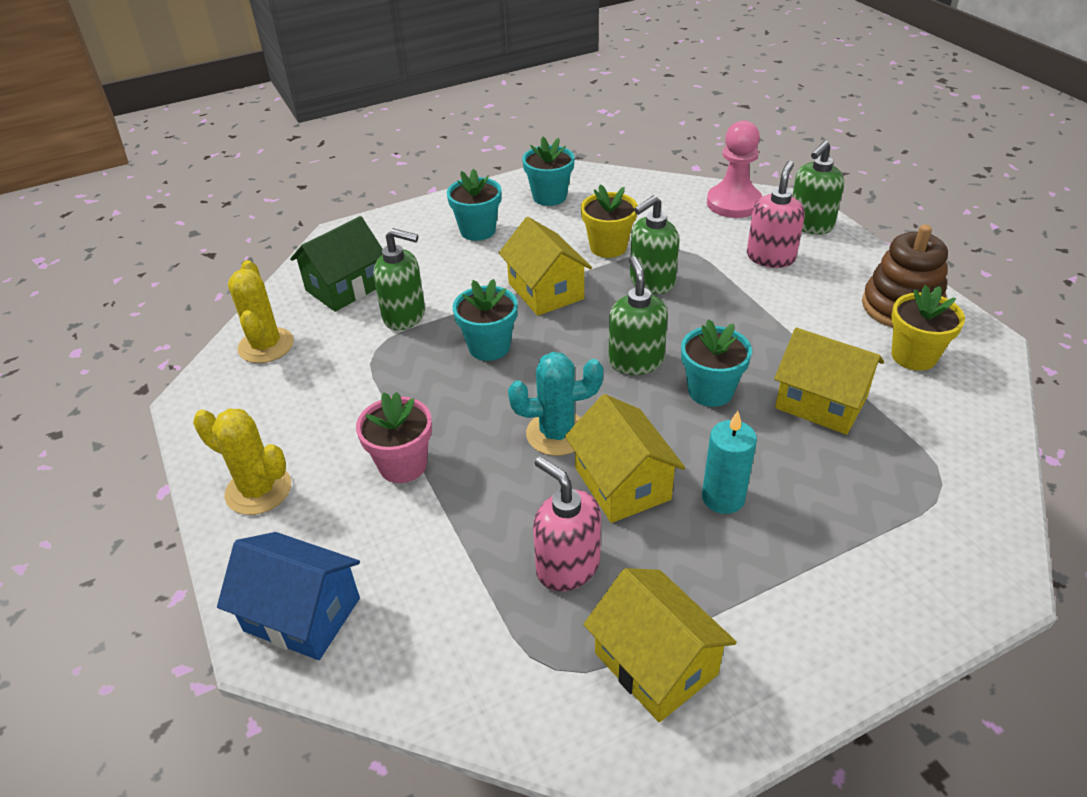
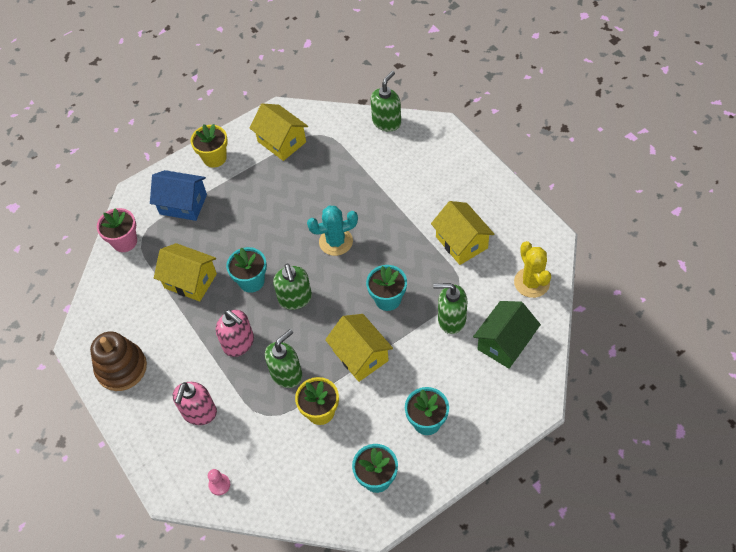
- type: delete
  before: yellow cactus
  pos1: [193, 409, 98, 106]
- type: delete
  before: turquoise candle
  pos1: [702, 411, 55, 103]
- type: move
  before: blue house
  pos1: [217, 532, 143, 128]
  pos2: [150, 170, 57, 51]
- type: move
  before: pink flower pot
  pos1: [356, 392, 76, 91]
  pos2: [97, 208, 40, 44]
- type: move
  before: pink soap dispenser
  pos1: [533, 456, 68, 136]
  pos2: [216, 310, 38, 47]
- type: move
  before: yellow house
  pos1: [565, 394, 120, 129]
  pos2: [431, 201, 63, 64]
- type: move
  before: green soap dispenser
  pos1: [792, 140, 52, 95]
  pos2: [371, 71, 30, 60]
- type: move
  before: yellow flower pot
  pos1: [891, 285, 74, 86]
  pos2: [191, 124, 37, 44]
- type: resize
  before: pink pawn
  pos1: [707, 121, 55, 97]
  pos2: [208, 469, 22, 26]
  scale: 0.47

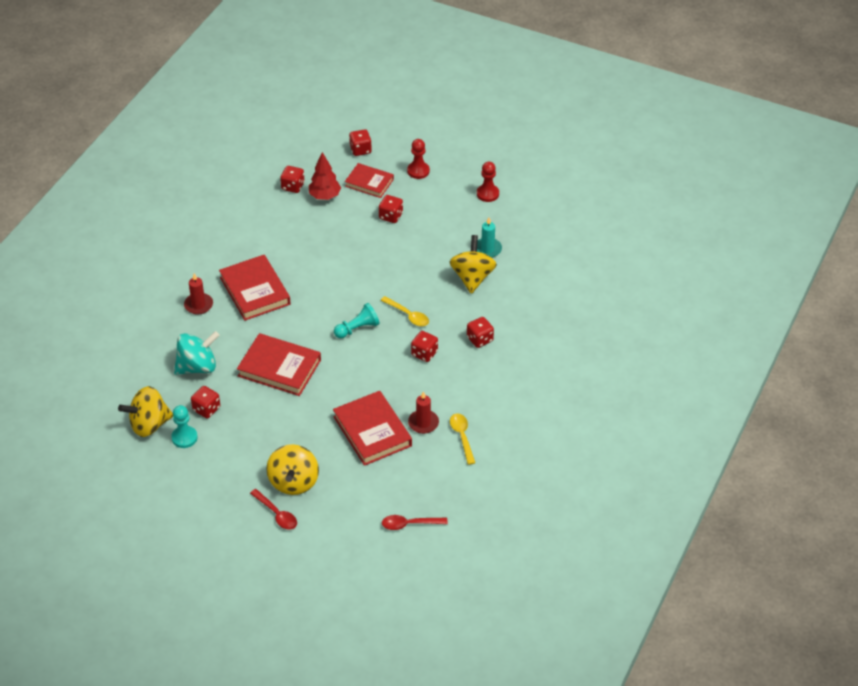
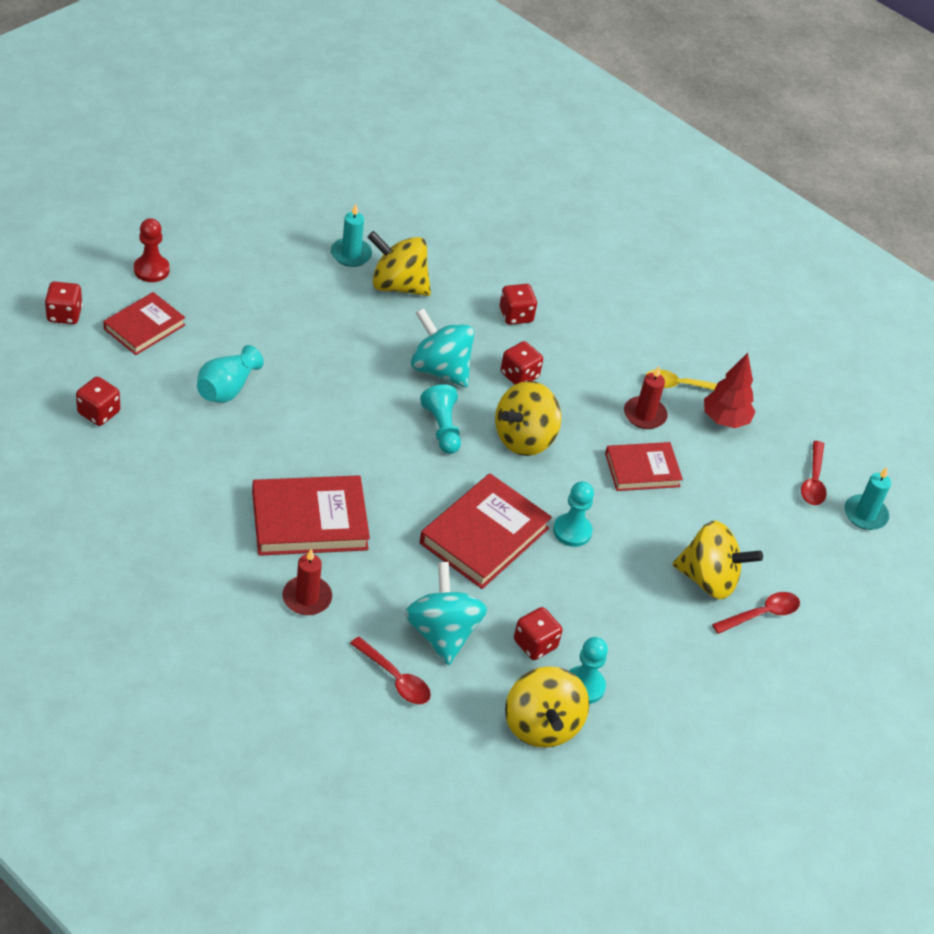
- type: delete
  before: red dice
  pos1: [379, 195, 24, 28]
- type: delete
  before: red pawn
  pos1: [477, 162, 22, 40]
- type: insert
  after: turquoise vase
  pos2: [197, 345, 67, 58]
- type: insert
  after: red spoon
  pos2: [350, 636, 81, 68]
- type: insert
  after: yellow spinning top
  pos2: [495, 381, 67, 75]
- type: insert
  after: turquoise pawn
  pos2: [553, 481, 41, 66]
- type: insert
  after: turquoise candle
  pos2: [844, 467, 47, 63]
- type: move
  before: red tree
  pos1: [309, 152, 32, 48]
  pos2: [704, 353, 52, 75]
- type: replace
  before: yellow spoon
  after: turquoise spinning top
  pos1: [381, 296, 48, 30]
  pos2: [411, 308, 63, 79]
- type: resize
  before: red book
  pos1: [333, 391, 79, 75]
  pos2: [605, 442, 78, 49]
  scale: 0.64

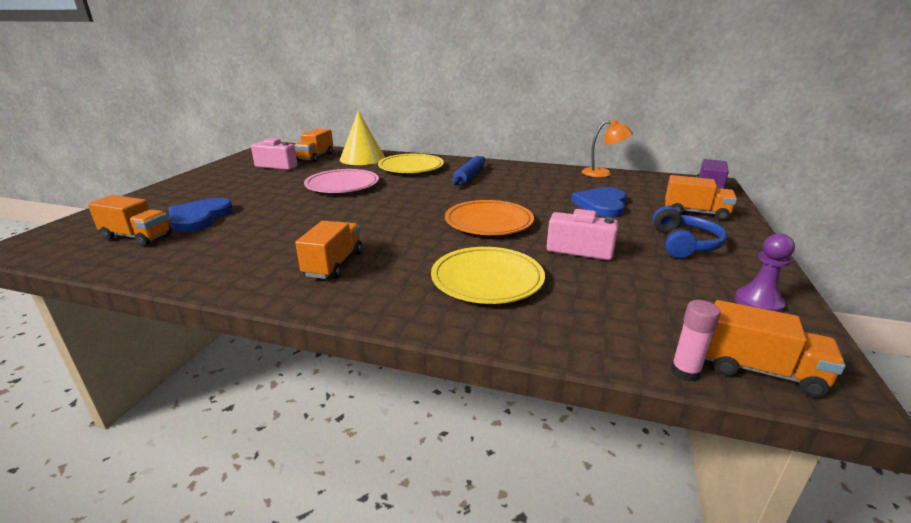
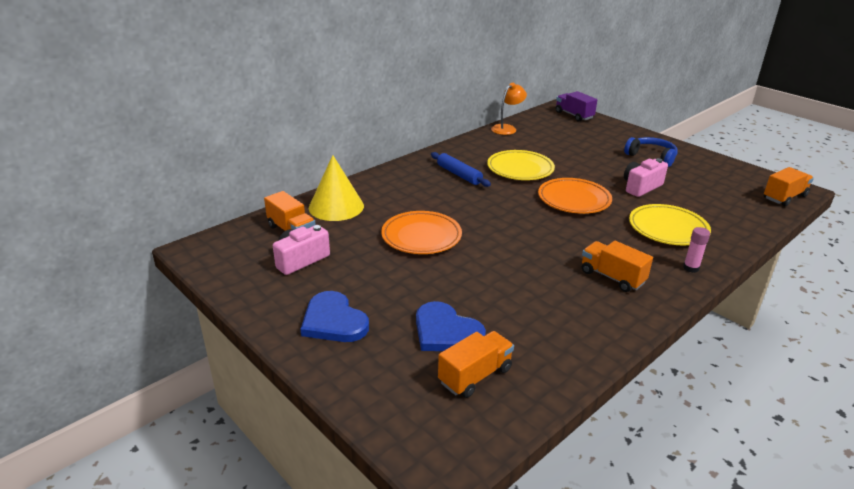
- type: delete
  before: orange truck
  pos1: [665, 175, 72, 45]
- type: delete
  before: purple pawn
  pos1: [735, 233, 60, 80]
- type: move
  before: yellow plate
  pos1: [378, 154, 66, 19]
  pos2: [487, 150, 68, 30]
- type: move
  before: blue heart
  pos1: [571, 187, 56, 30]
  pos2: [301, 291, 68, 51]
- type: move
  before: pink glue stick
  pos1: [671, 300, 50, 82]
  pos2: [683, 227, 27, 46]
- type: recolor
  before: pink plate
  after: orange plate
  pos1: [304, 169, 75, 24]
  pos2: [381, 211, 81, 43]

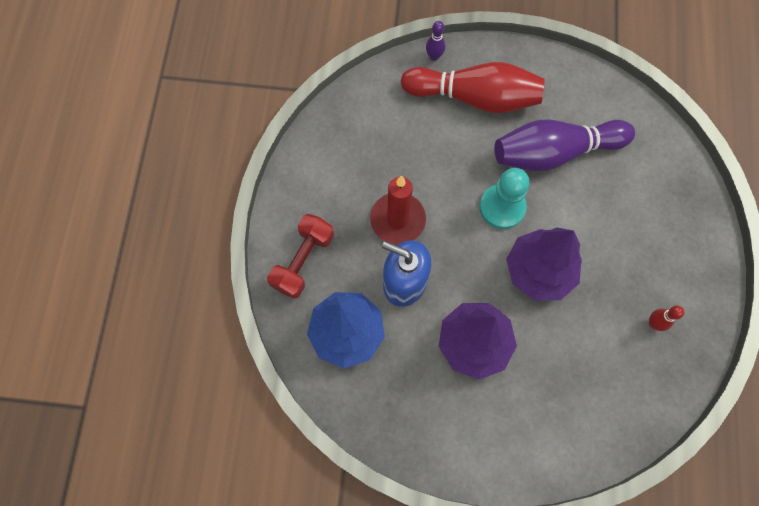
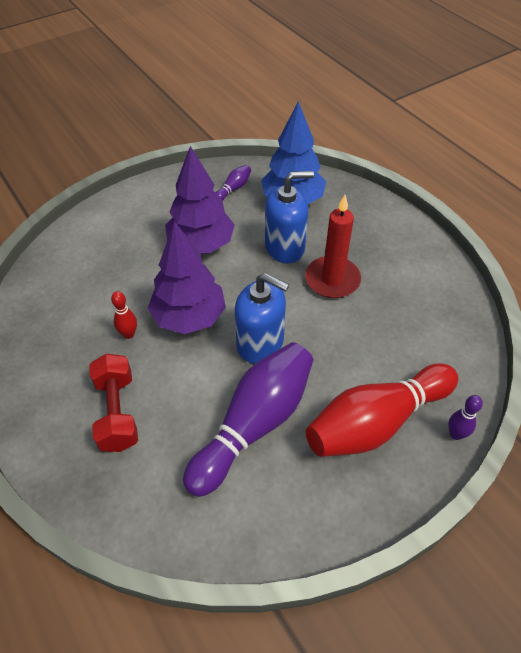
- type: insert
  after: purple bowling pin
  pos2: [215, 165, 36, 36]
- type: move
  before: red dumbbell
  pos1: [267, 214, 67, 85]
  pos2: [89, 354, 49, 98]
- type: move
  before: red bowling pin
  pos1: [649, 306, 35, 25]
  pos2: [111, 291, 26, 48]
- type: replace
  before: turquoise pawn
  after: blue soap dispenser
  pos1: [479, 168, 51, 61]
  pos2: [235, 273, 54, 91]

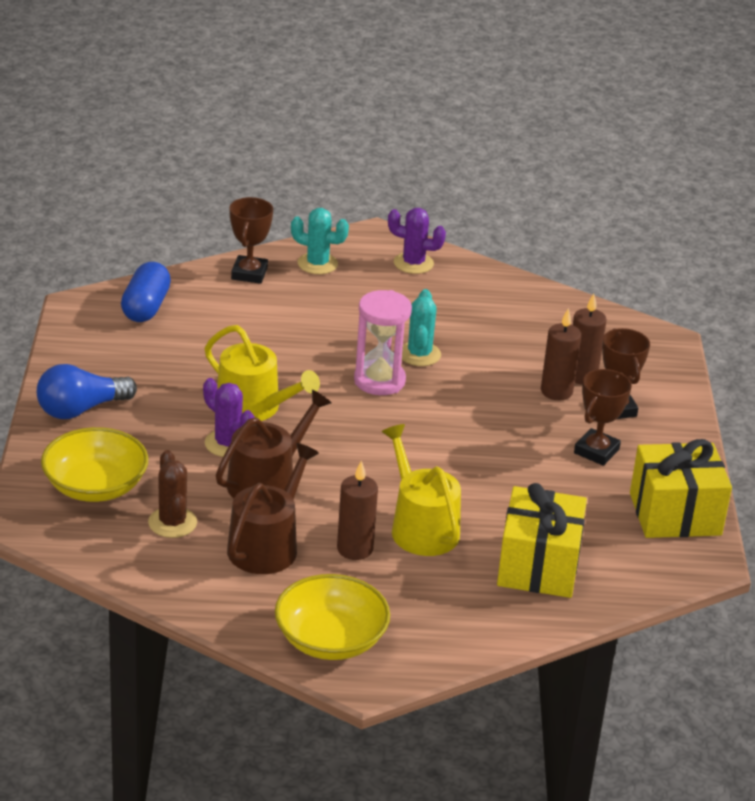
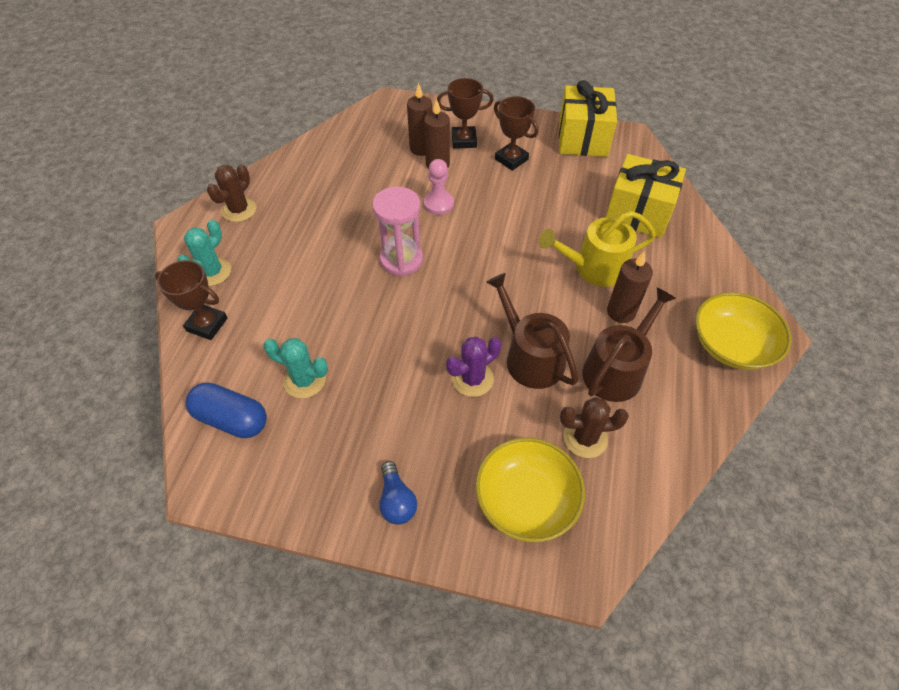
- type: delete
  before: yellow watering can
  pos1: [205, 325, 115, 96]
- type: insert
  after: pink pawn
  pos2: [424, 159, 30, 56]
- type: move
  before: turquoise cactus
  pos1: [402, 289, 39, 77]
  pos2: [263, 338, 65, 60]
- type: recolor
  before: purple cactus
  after: brown cactus
  pos1: [388, 208, 58, 66]
  pos2: [207, 164, 49, 58]
- type: rotate
  before: brown watering can
  pos1: [227, 443, 92, 131]
  pos2: [582, 287, 94, 115]
  turn: 90
- type: resize
  before: blue light bulb
  pos1: [37, 364, 100, 55]
  pos2: [379, 461, 38, 64]
  scale: 0.64

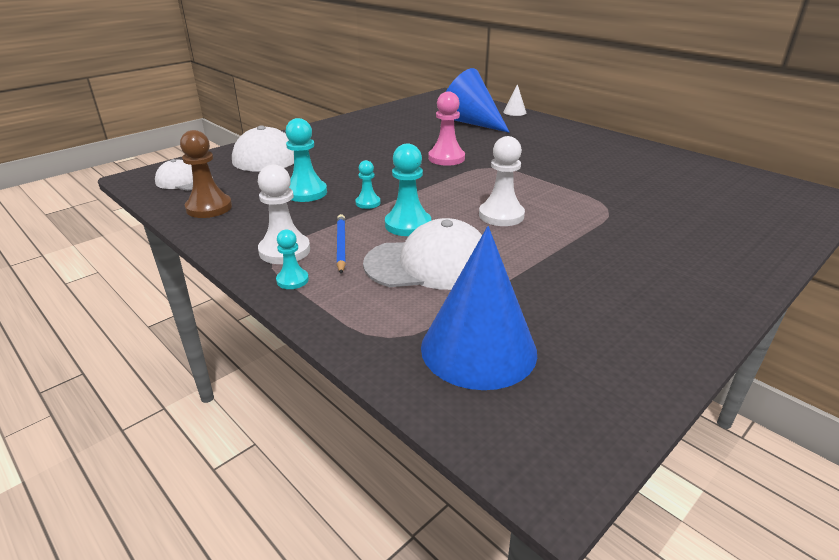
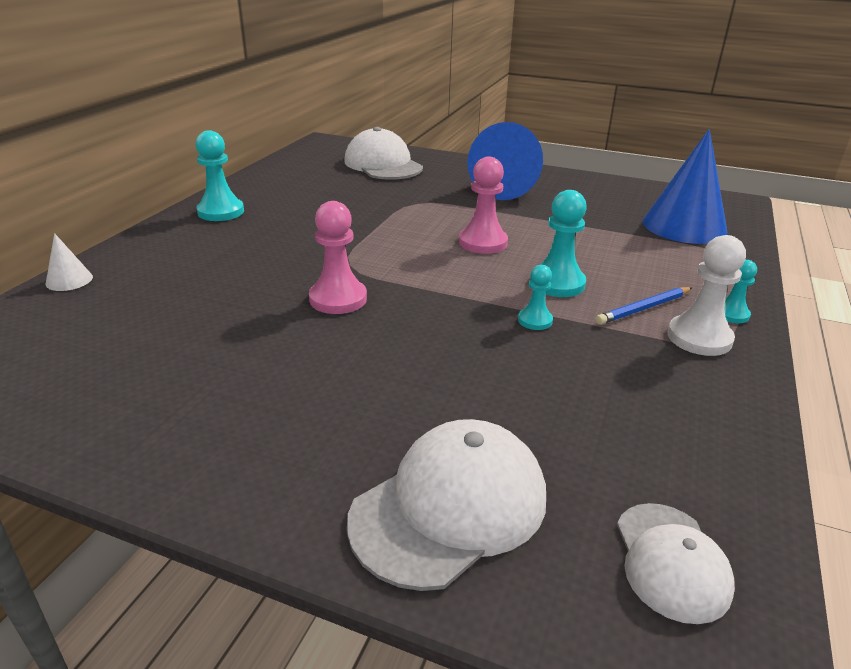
- type: delete
  before: brown pawn
  pos1: [180, 130, 52, 88]
- type: move
  before: turquoise pawn
  pos1: [285, 118, 42, 84]
  pos2: [195, 130, 49, 91]
- type: move
  before: white cap
  pos1: [363, 218, 119, 72]
  pos2: [344, 127, 79, 53]
- type: move
  before: blue cone
  pos1: [446, 68, 64, 65]
  pos2: [467, 122, 76, 78]
- type: recolor
  before: white pawn
  after: pink pawn
  pos1: [479, 136, 46, 90]
  pos2: [459, 157, 49, 97]

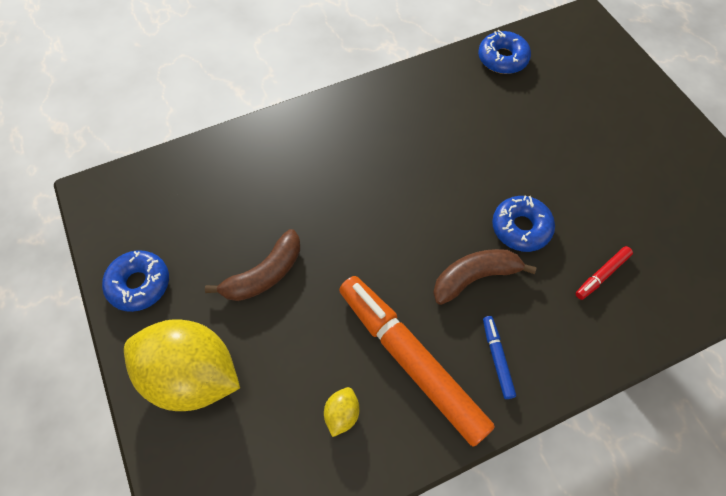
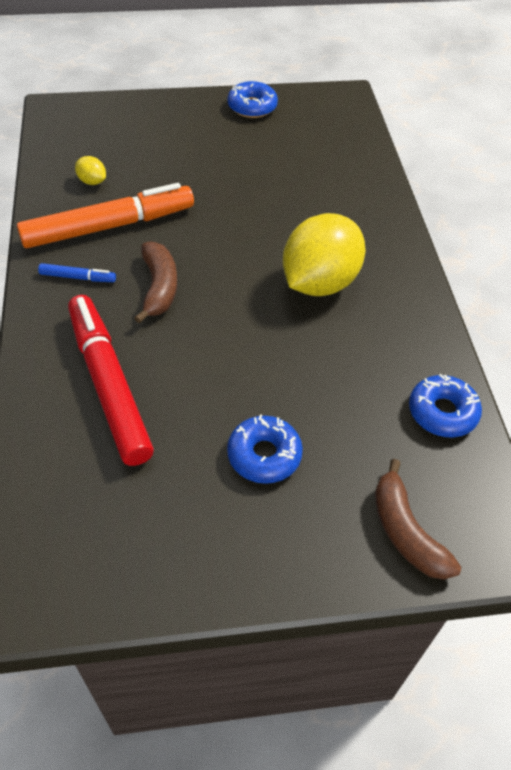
- type: move
  before: yellow lemon
  pos1: [124, 319, 116, 92]
  pos2: [283, 213, 83, 83]
- type: move
  before: brown banana
  pos1: [205, 229, 95, 72]
  pos2: [375, 459, 86, 121]
- type: move
  before: blue donut
  pos1: [492, 196, 63, 56]
  pos2: [227, 414, 76, 70]
- type: resize
  before: red marker
  pos1: [575, 246, 58, 54]
  pos2: [68, 295, 86, 171]
  scale: 2.41

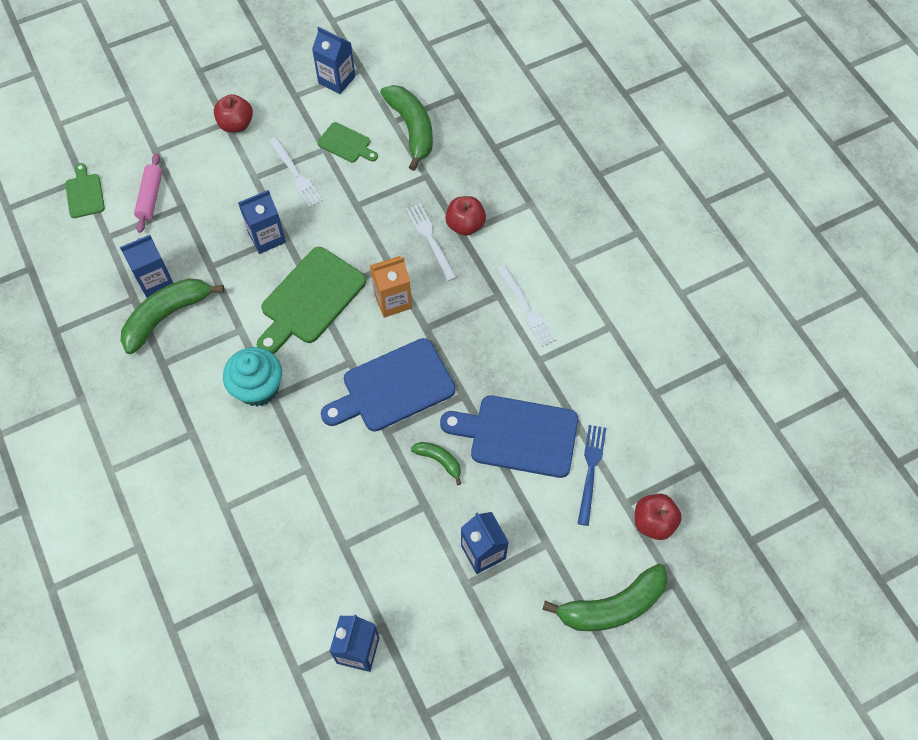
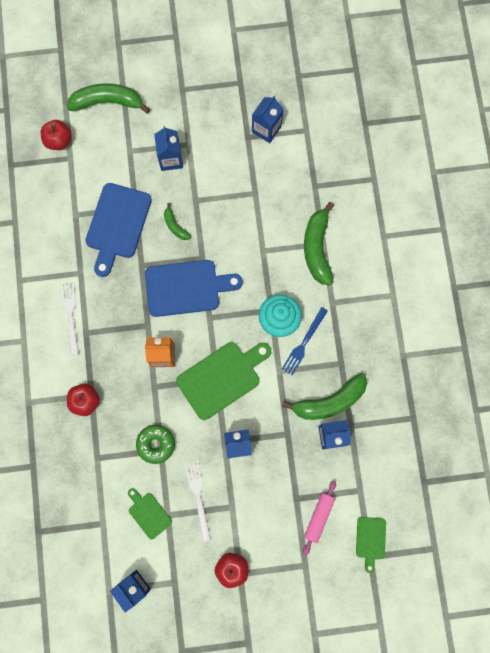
- type: delete
  before: white fork
  pos1: [406, 203, 51, 78]
- type: insert
  after: green donut
  pos2: [136, 425, 39, 39]
- type: move
  before: green banana
  pos1: [380, 85, 53, 86]
  pos2: [304, 202, 30, 84]
- type: move
  before: blue fork
  pos1: [577, 425, 29, 101]
  pos2: [282, 307, 46, 69]
- type: rotate
  before: blue cutting board
  pos1: [440, 395, 138, 83]
  pos2: [86, 183, 66, 94]
  turn: 75

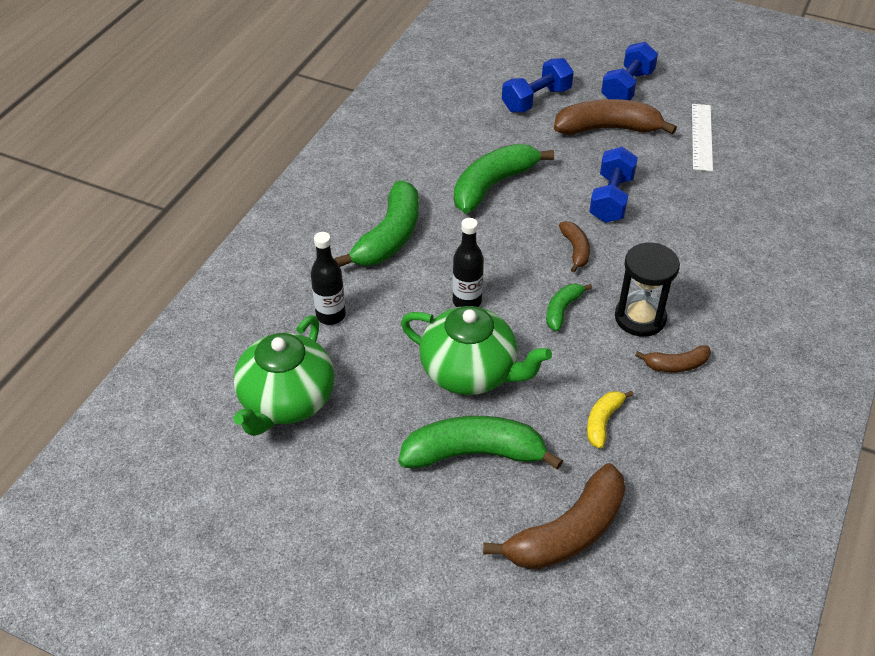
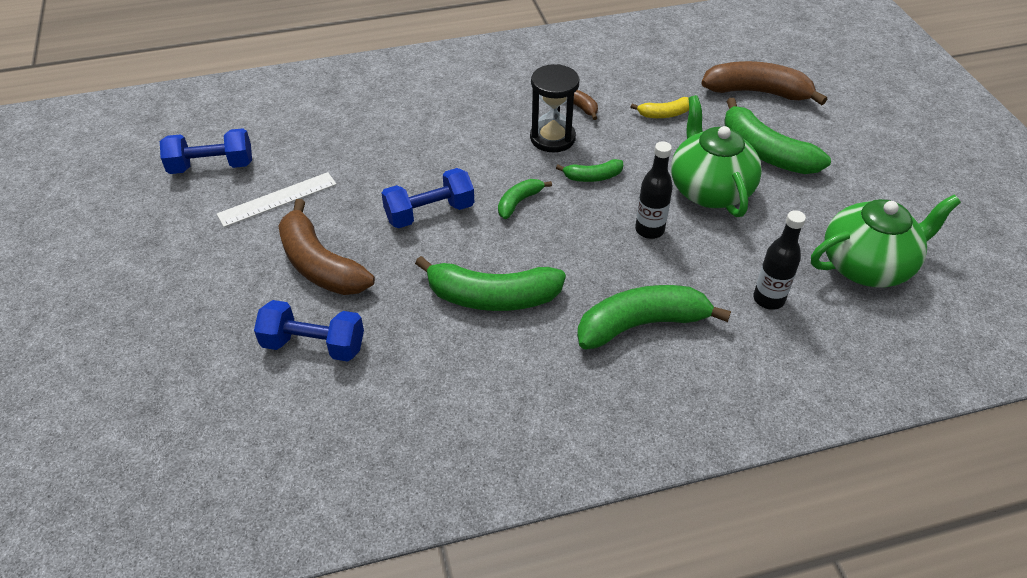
- type: move
  before: blue dumbbell
  pos1: [601, 42, 57, 58]
  pos2: [160, 128, 92, 46]
- type: recolor
  before: brown banana
  after: green banana
  pos1: [559, 221, 31, 51]
  pos2: [498, 179, 54, 40]

